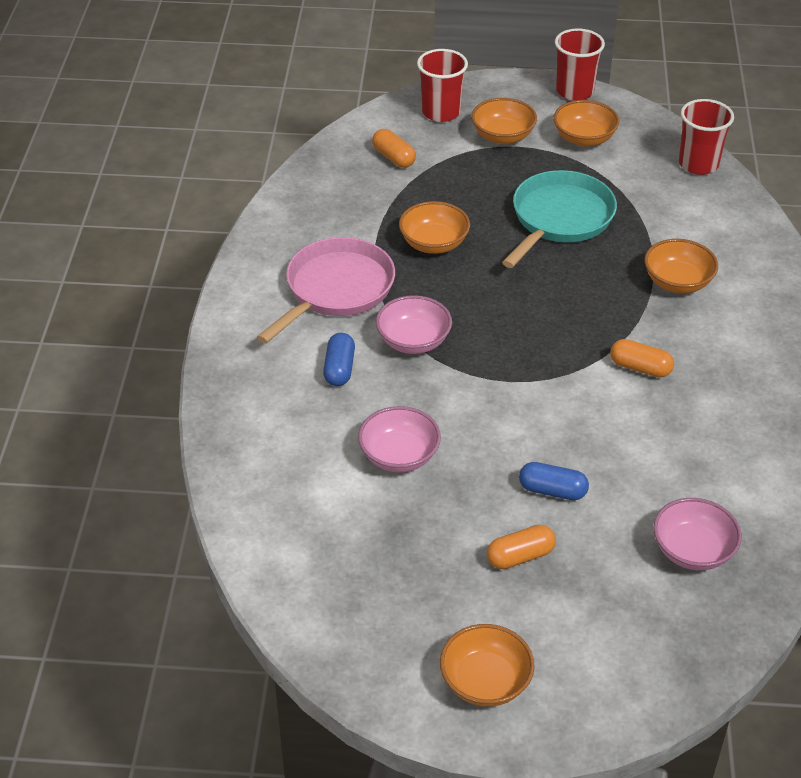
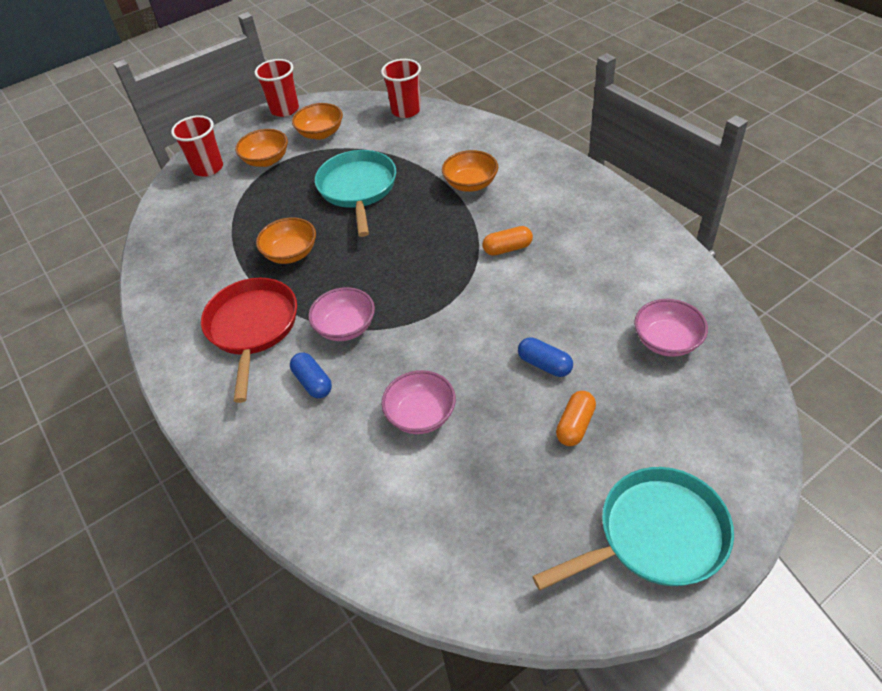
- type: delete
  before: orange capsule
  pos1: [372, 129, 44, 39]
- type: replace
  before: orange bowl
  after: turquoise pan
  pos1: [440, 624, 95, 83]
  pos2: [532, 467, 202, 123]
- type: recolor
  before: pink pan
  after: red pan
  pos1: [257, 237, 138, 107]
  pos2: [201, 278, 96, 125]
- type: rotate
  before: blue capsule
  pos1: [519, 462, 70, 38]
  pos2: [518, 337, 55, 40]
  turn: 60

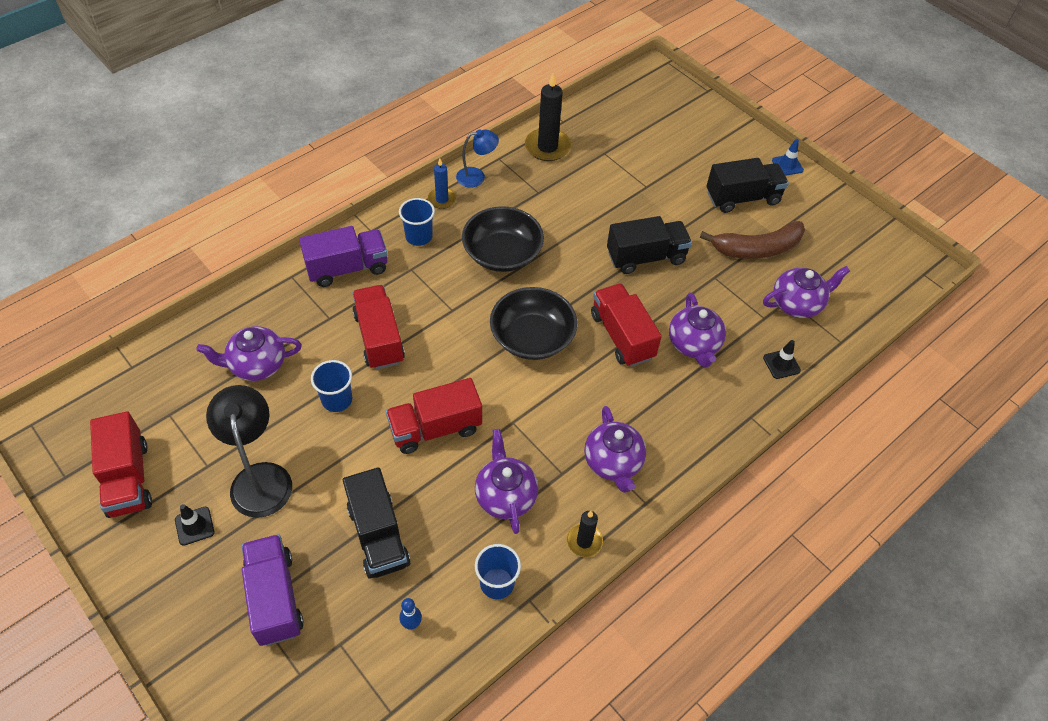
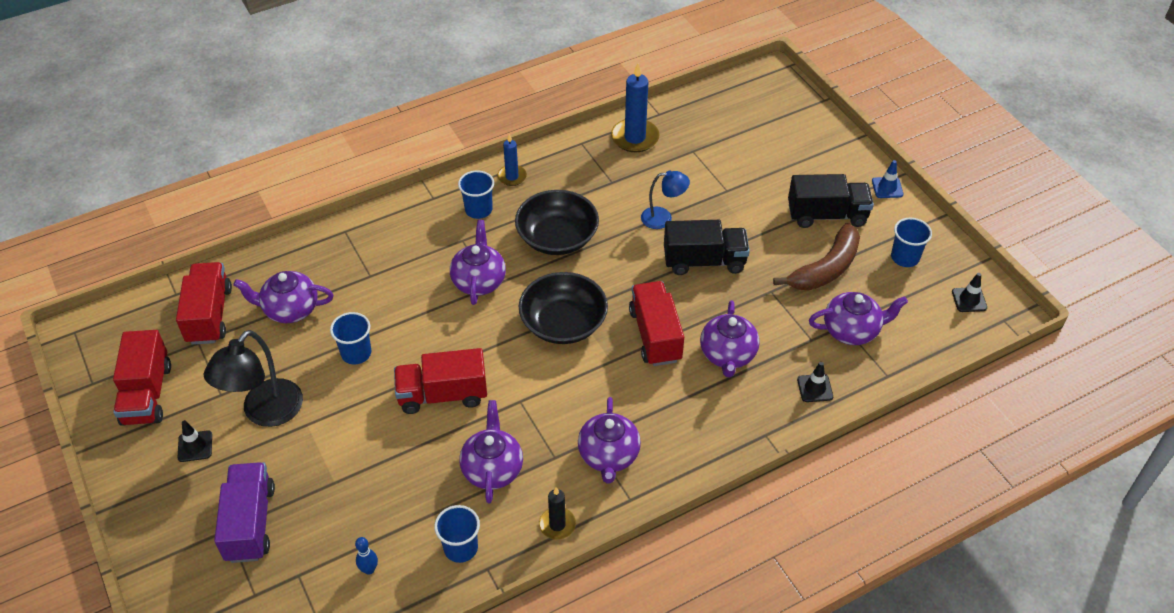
- type: delete
  before: purple truck
  pos1: [299, 226, 89, 61]
- type: delete
  before: black truck
  pos1: [343, 467, 68, 112]
- type: insert
  after: purple teapot
  pos2: [450, 220, 56, 85]
- type: insert
  after: blue cup
  pos2: [891, 218, 41, 49]
- type: insert
  after: black traffic cone
  pos2: [952, 273, 35, 39]
- type: move
  before: red truck
  pos1: [352, 285, 53, 85]
  pos2: [176, 262, 56, 83]
- type: move
  before: blue lamp
  pos1: [456, 129, 43, 59]
  pos2: [641, 171, 49, 58]
- type: recolor
  before: black candle
  after: blue candle
  pos1: [525, 73, 46, 88]
  pos2: [611, 63, 49, 89]
- type: rotate
  before: black lamp
  pos1: [206, 385, 86, 133]
  pos2: [204, 330, 99, 97]
  turn: -150
- type: rotate
  before: brown banana
  pos1: [700, 221, 105, 38]
  pos2: [773, 223, 87, 67]
  turn: -45

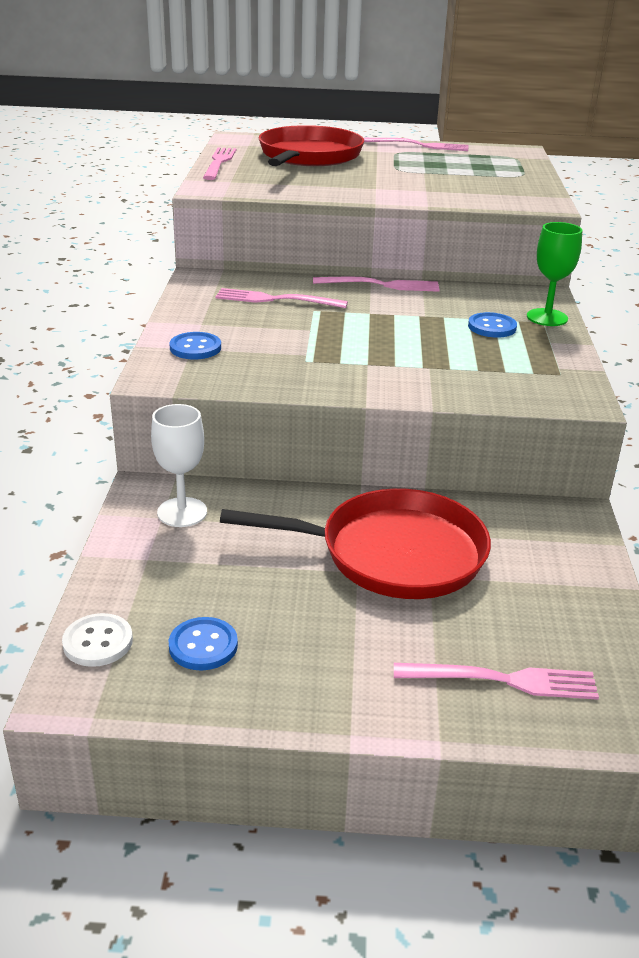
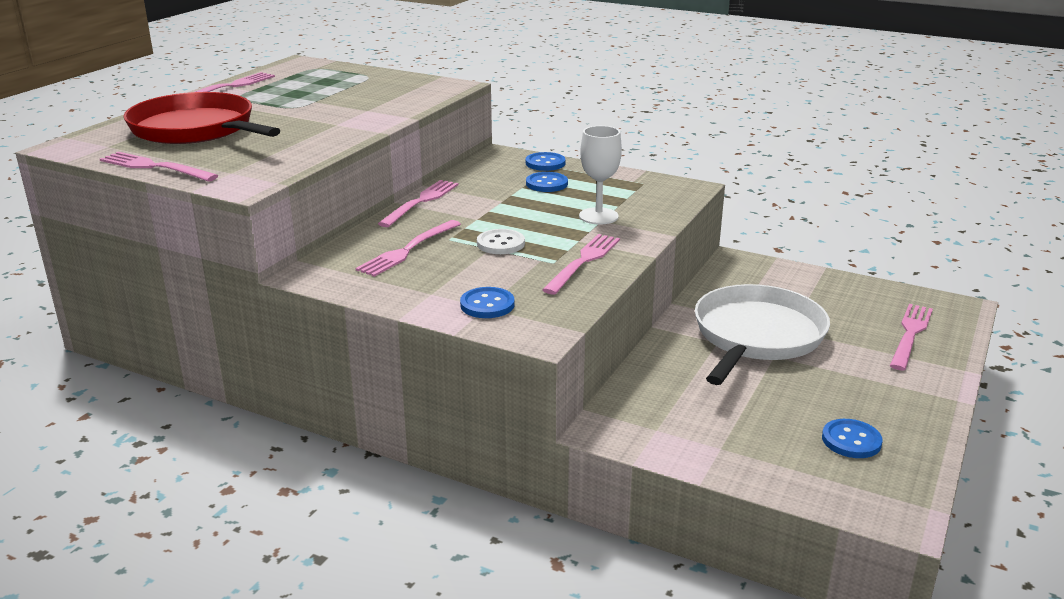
- type: insert
  after: pink fork
  pos2: [542, 234, 78, 61]
- type: move
  before: white button
  pos1: [62, 613, 71, 54]
  pos2: [477, 229, 48, 25]
- type: move
  before: white goblet
  pos1: [151, 404, 56, 123]
  pos2: [579, 126, 43, 99]
- type: replace
  before: green goblet
  after: blue button
  pos1: [527, 222, 55, 104]
  pos2: [526, 152, 40, 19]
- type: recolor
  before: red pan
  after: white pan
  pos1: [220, 488, 271, 111]
  pos2: [695, 284, 135, 101]

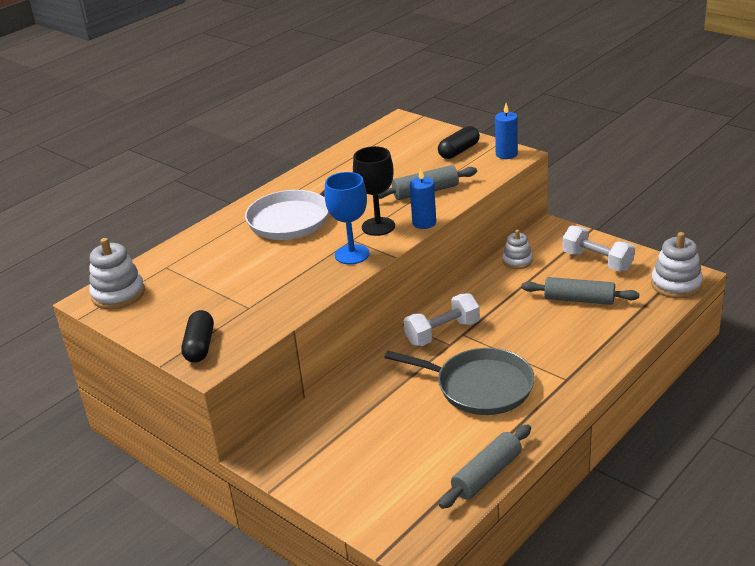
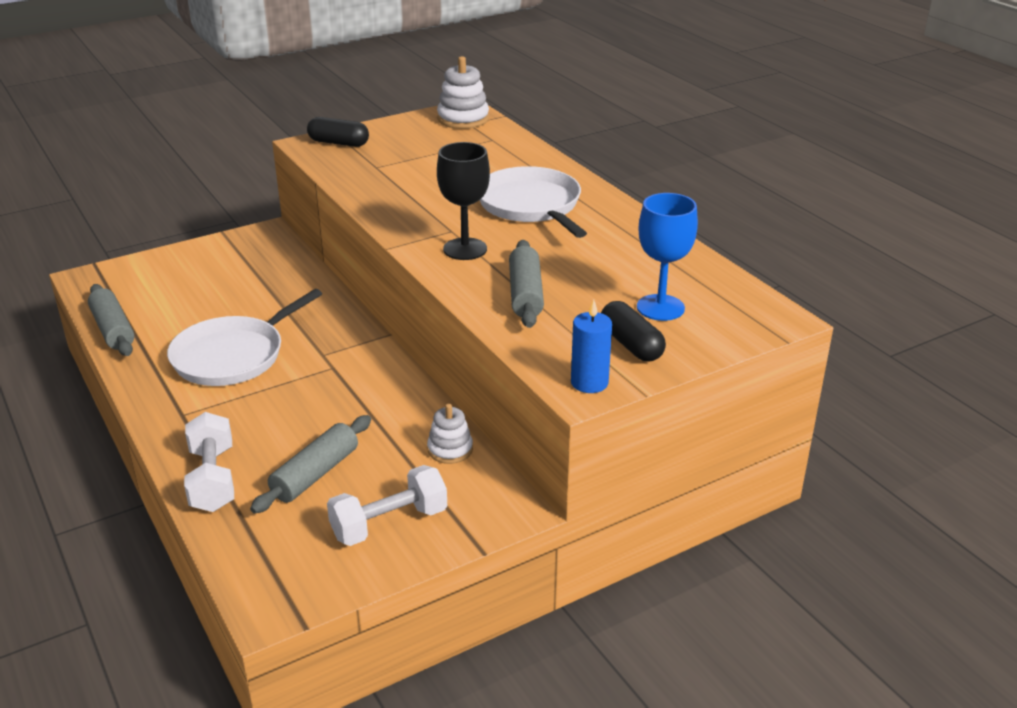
- type: delete
  before: blue candle
  pos1: [410, 169, 26, 60]
- type: delete
  before: white stacking toy
  pos1: [651, 232, 52, 66]
- type: move
  before: blue goblet
  pos1: [325, 172, 45, 92]
  pos2: [637, 193, 61, 128]
- type: move
  before: white dumbbell
  pos1: [404, 293, 76, 53]
  pos2: [184, 412, 50, 100]
- type: recolor
  before: grey pan
  after: white pan
  pos1: [384, 348, 151, 67]
  pos2: [167, 289, 155, 97]

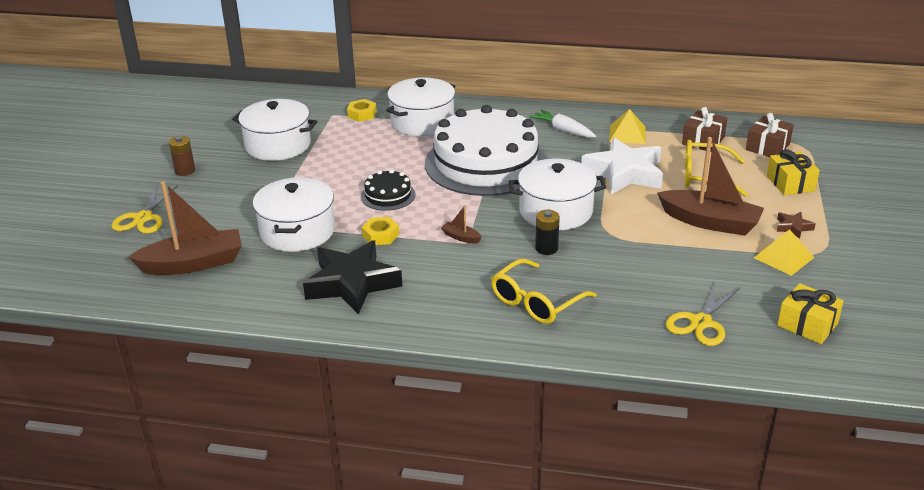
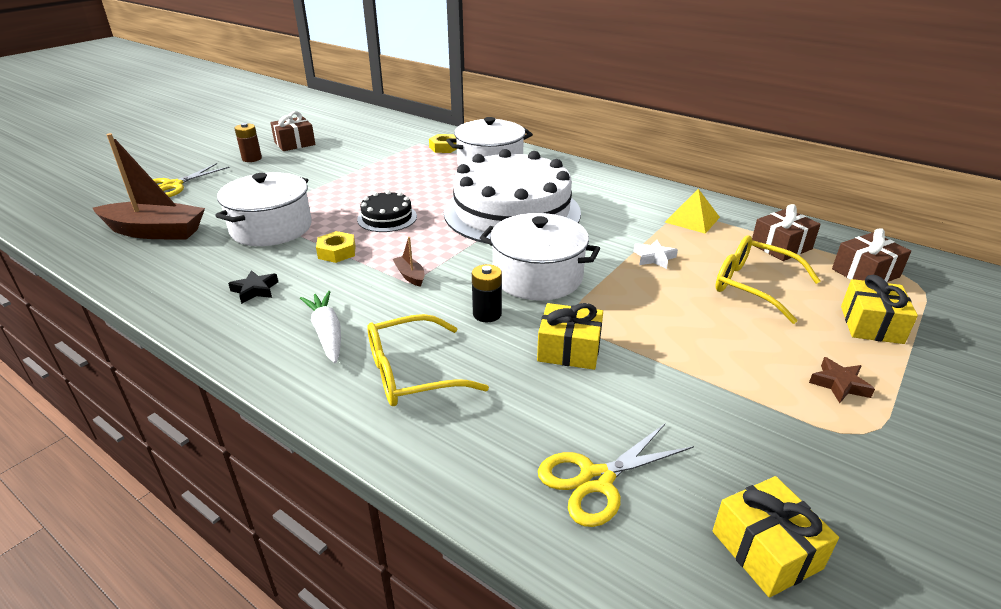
- type: delete
  before: white pot
  pos1: [232, 99, 85, 62]
- type: delete
  before: brown boat
  pos1: [657, 137, 107, 99]
- type: delete
  before: yellow pyramid
  pos1: [754, 229, 60, 47]
- type: insert
  after: brown gift
  pos2: [270, 111, 45, 40]
- type: insert
  after: yellow gift
  pos2: [537, 303, 66, 67]
- type: move
  before: white carrot
  pos1: [529, 109, 67, 29]
  pos2: [300, 291, 41, 72]
- type: resize
  before: black star
  pos1: [303, 240, 99, 75]
  pos2: [228, 270, 50, 34]
  scale: 0.42
- type: resize
  before: white star
  pos1: [581, 137, 82, 57]
  pos2: [633, 240, 45, 29]
  scale: 0.42

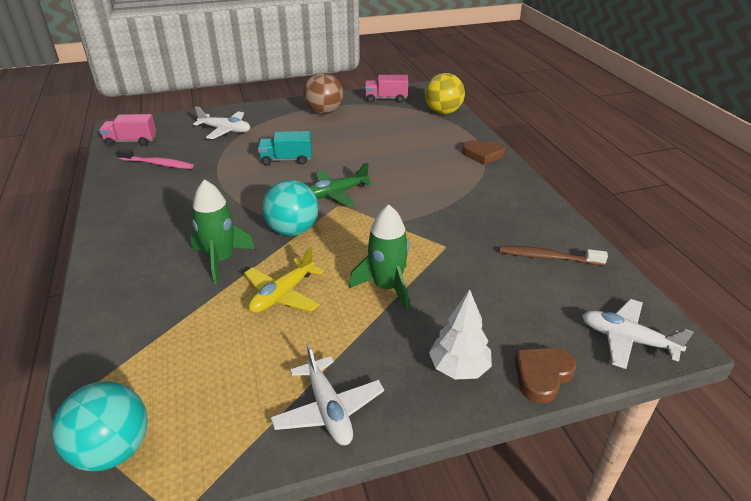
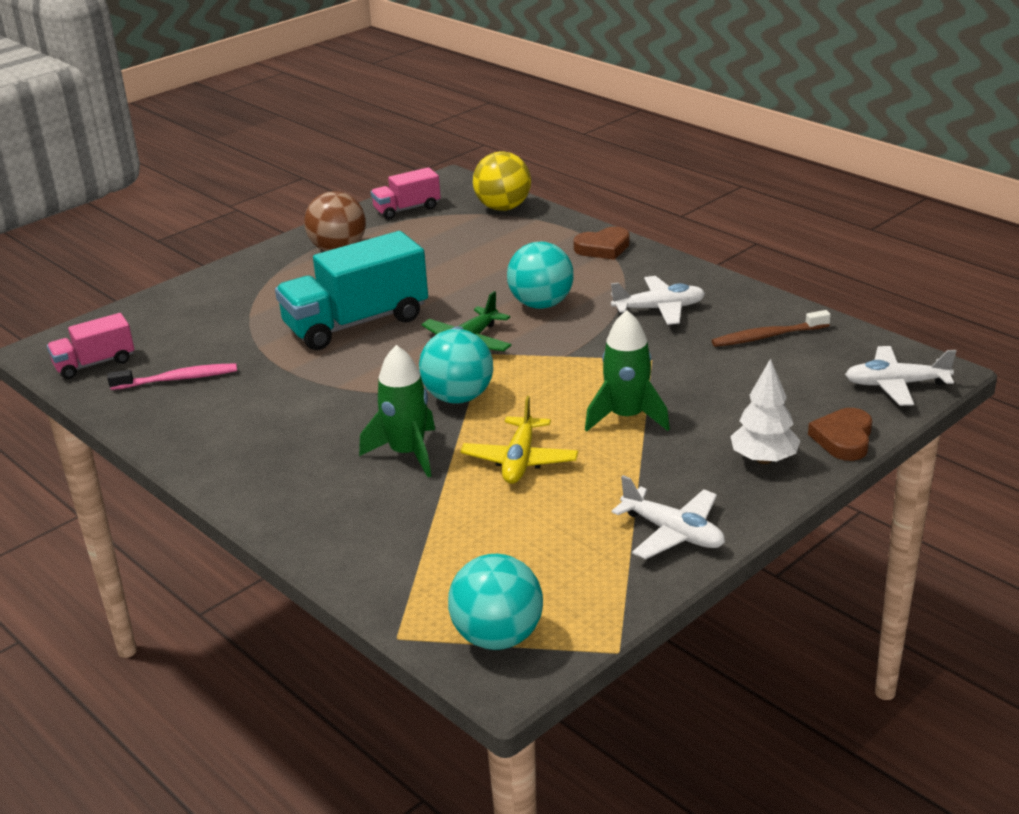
- type: insert
  after: turquoise ball
  pos2: [507, 242, 67, 67]
- type: move
  before: white plane
  pos1: [193, 106, 57, 33]
  pos2: [611, 276, 94, 49]
- type: resize
  before: turquoise truck
  pos1: [258, 131, 54, 34]
  pos2: [275, 231, 153, 119]
  scale: 1.87

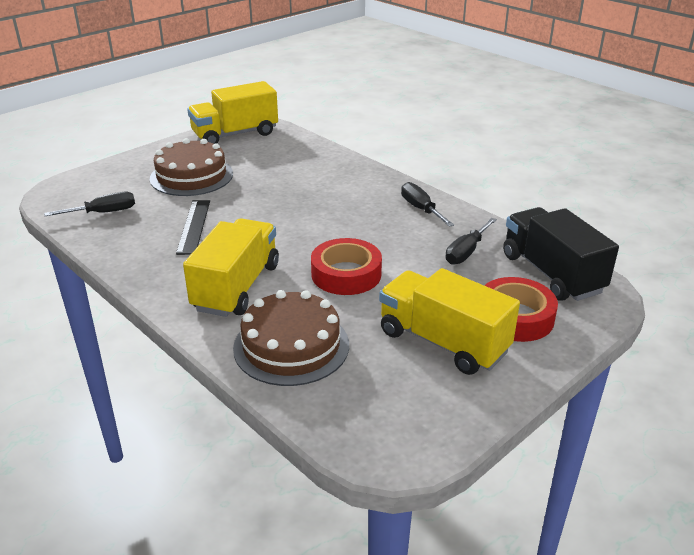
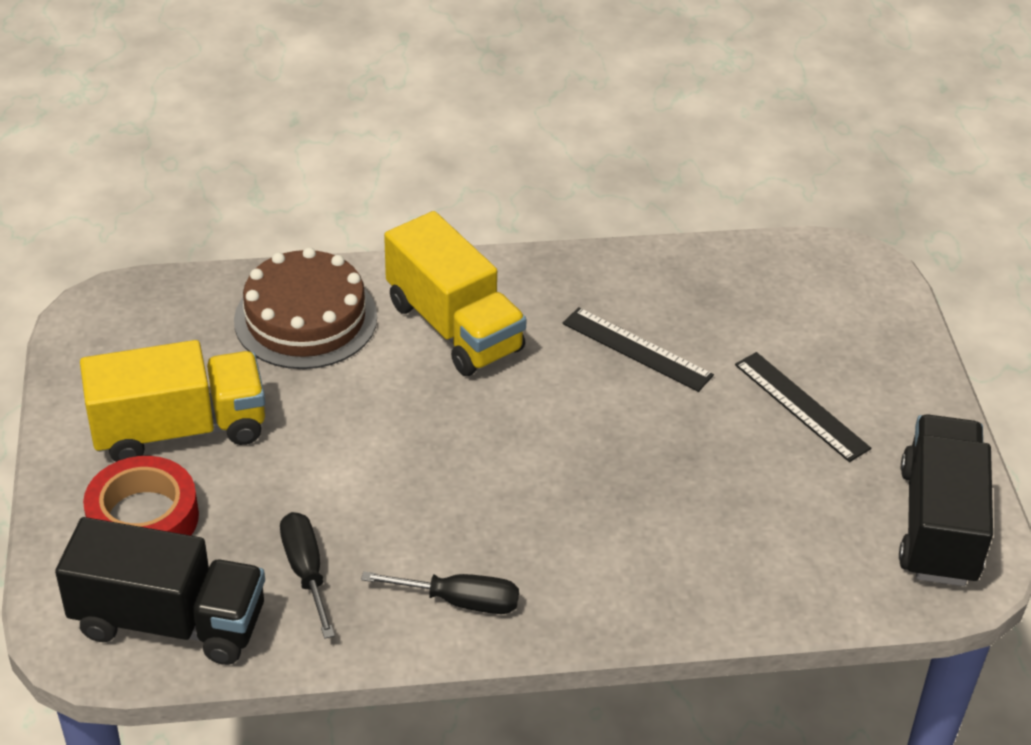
- type: delete
  before: black screwdriver
  pos1: [44, 192, 91, 24]
- type: delete
  before: red tape
  pos1: [311, 238, 71, 57]
- type: replace
  before: brown cake
  after: black ruler
  pos1: [150, 138, 83, 58]
  pos2: [735, 352, 136, 110]
- type: recolor
  before: yellow truck
  after: black truck
  pos1: [187, 81, 91, 63]
  pos2: [899, 414, 94, 172]

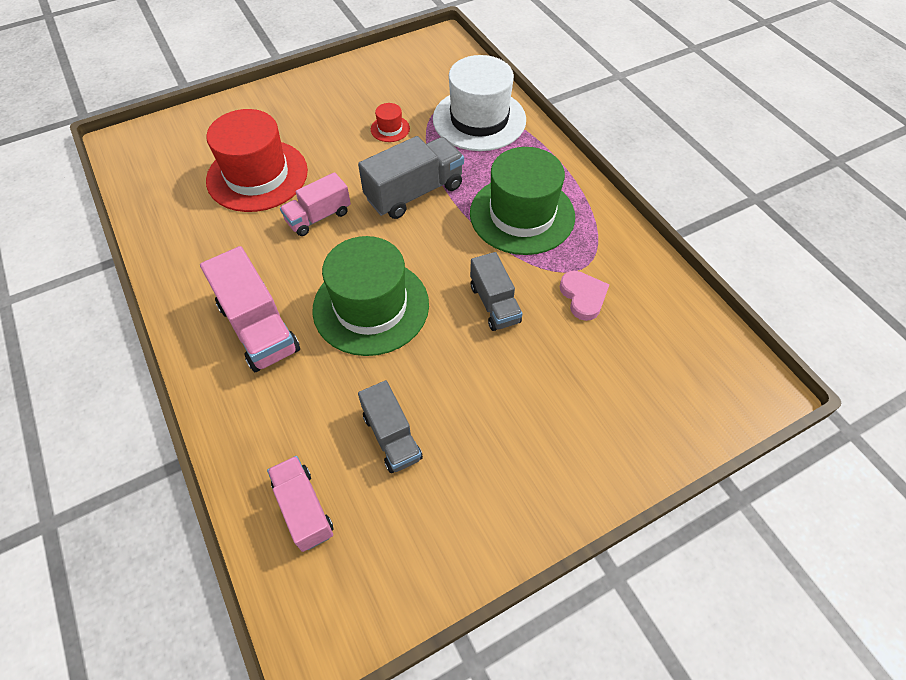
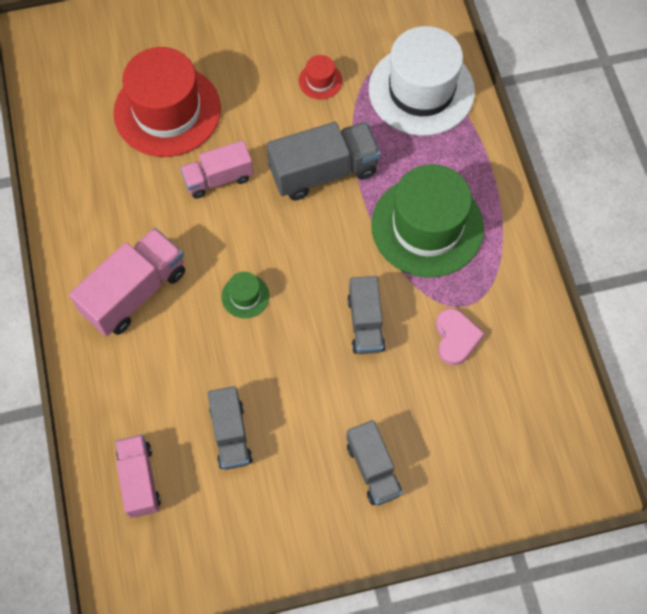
- type: insert
  after: grey truck
  pos2: [346, 420, 57, 85]
- type: rotate
  before: pink truck
  pos1: [200, 246, 100, 126]
  pos2: [69, 228, 116, 109]
  turn: -120
- type: resize
  before: green hat
  pos1: [312, 236, 117, 120]
  pos2: [222, 272, 47, 46]
  scale: 0.42

